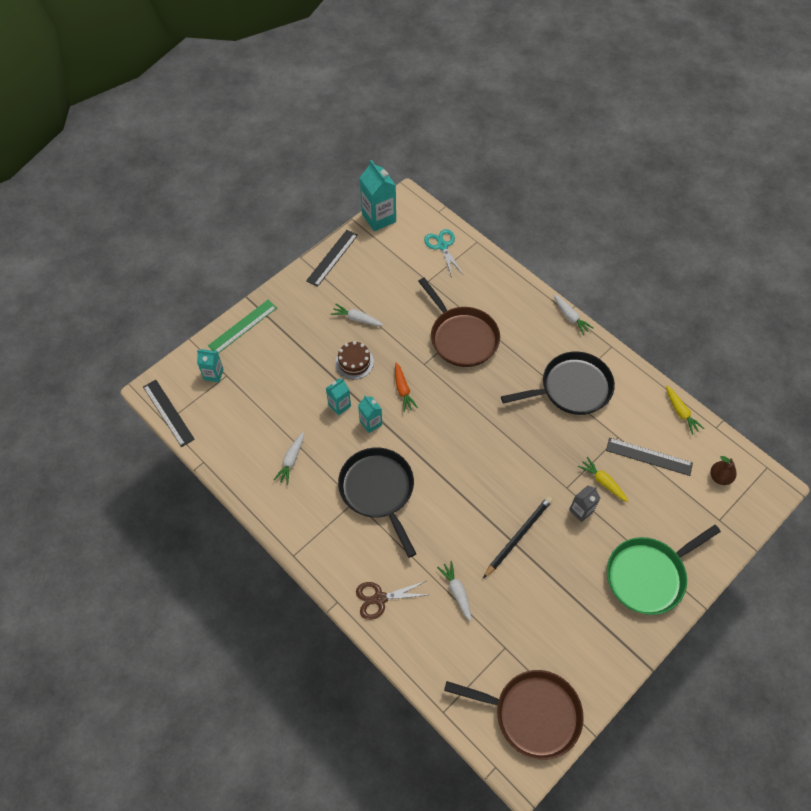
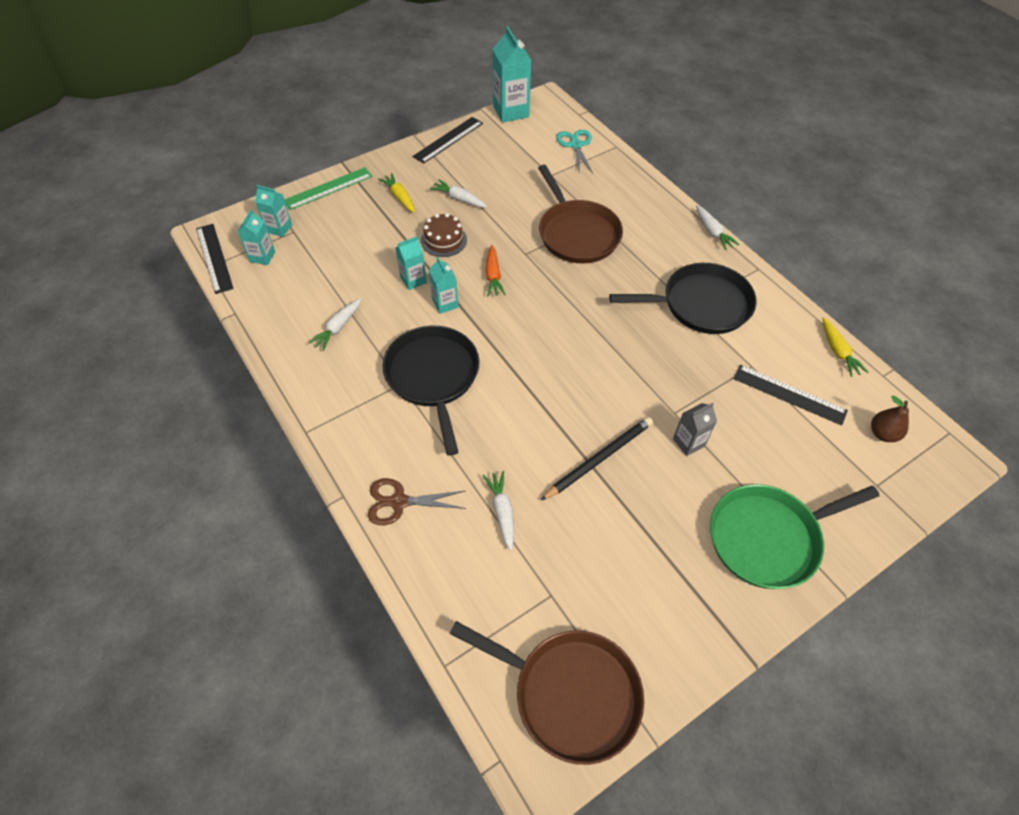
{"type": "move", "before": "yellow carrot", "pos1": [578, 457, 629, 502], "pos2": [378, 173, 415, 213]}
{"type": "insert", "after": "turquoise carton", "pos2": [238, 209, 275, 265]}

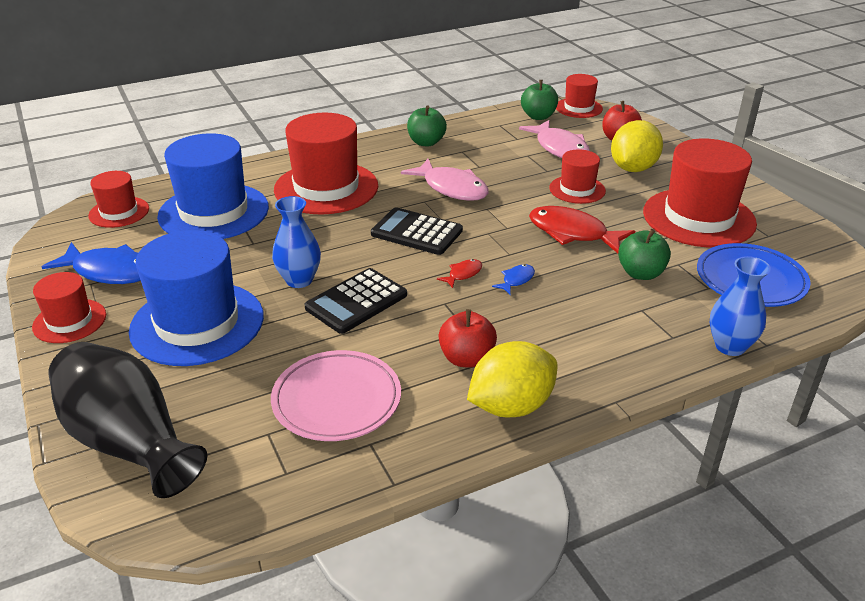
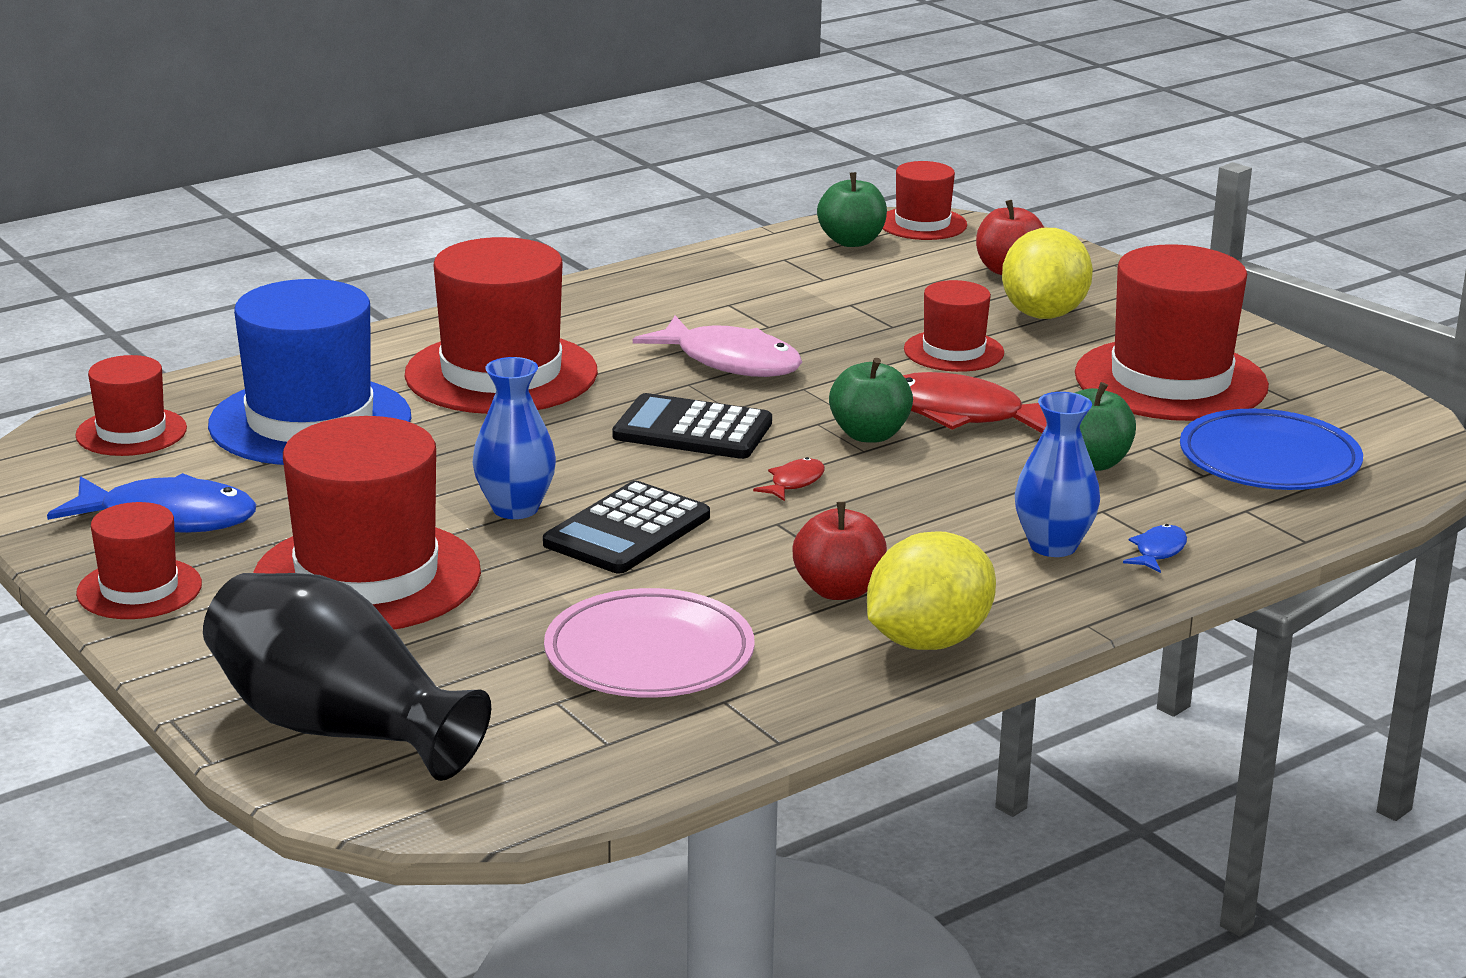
{"type": "recolor", "before": "blue hat", "after": "red hat", "pos1": [129, 230, 264, 366], "pos2": [253, 416, 481, 629]}
{"type": "move", "before": "green apple", "pos1": [407, 105, 447, 146], "pos2": [829, 358, 913, 443]}
{"type": "move", "before": "blue fish", "pos1": [492, 264, 535, 294], "pos2": [1123, 524, 1187, 573]}
{"type": "delete", "before": "pink fish", "pos1": [519, 120, 590, 158]}
{"type": "move", "before": "blue vase", "pos1": [710, 256, 771, 356], "pos2": [1015, 392, 1100, 557]}

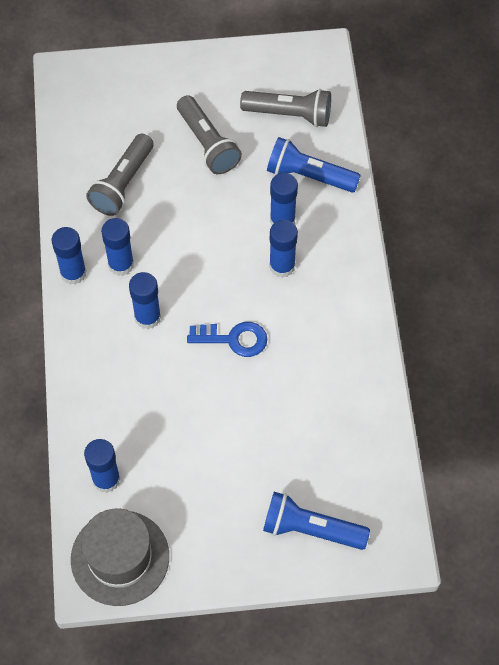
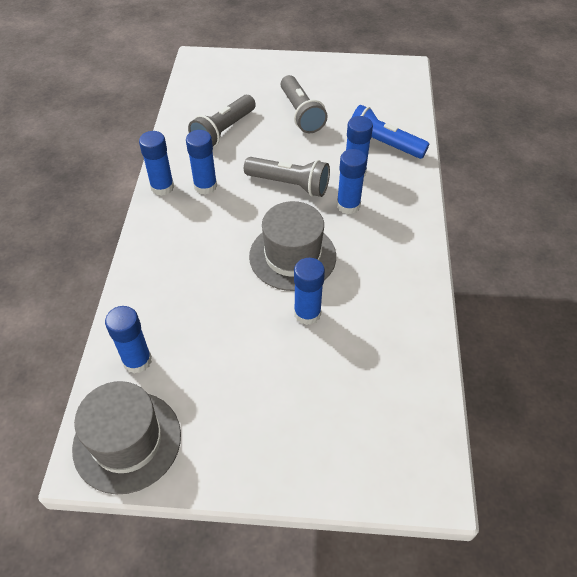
{"type": "move", "before": "blue glue stick", "pos1": [129, 272, 161, 329], "pos2": [294, 258, 325, 325]}
{"type": "replace", "before": "blue key", "after": "grey hat", "pos1": [187, 322, 267, 357], "pos2": [249, 201, 336, 291]}
{"type": "move", "before": "grey flashlight", "pos1": [240, 89, 331, 127], "pos2": [244, 157, 330, 197]}
{"type": "delete", "before": "blue flashlight", "pos1": [263, 492, 370, 550]}

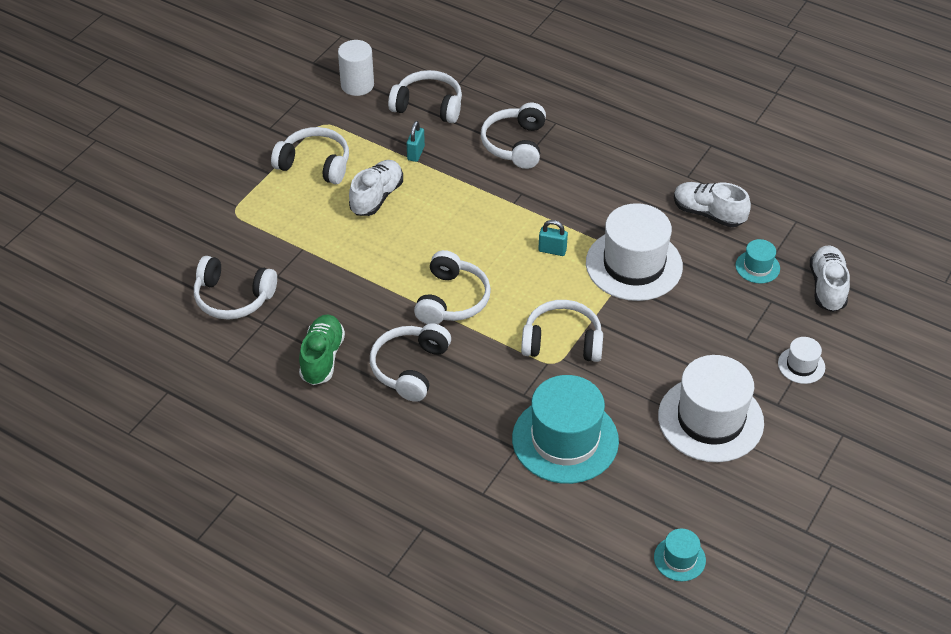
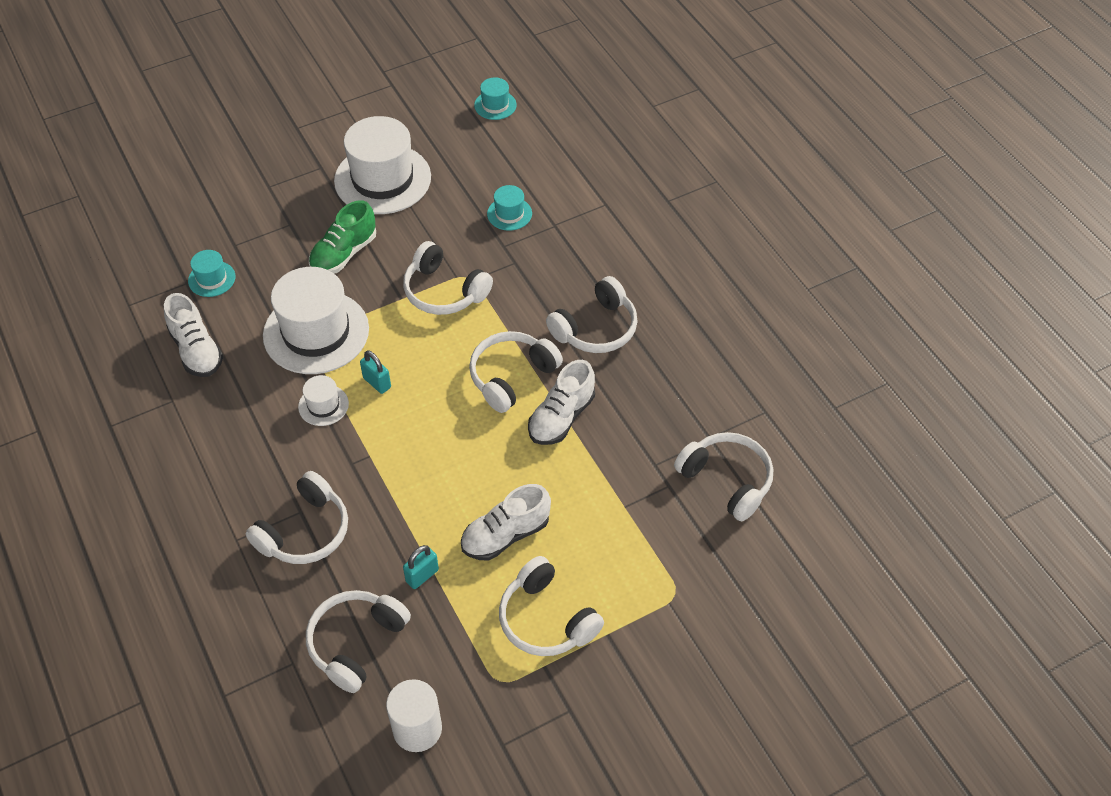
{"type": "move", "before": "green shoe", "pos1": [299, 315, 345, 385], "pos2": [309, 200, 376, 274]}
{"type": "rotate", "before": "white headphones", "pos1": [388, 70, 462, 123], "pos2": [306, 590, 411, 693], "turn": 75}
{"type": "resize", "before": "turquoise hat", "pos1": [512, 375, 619, 484], "pos2": [487, 185, 532, 231], "scale": 0.46}
{"type": "move", "before": "white hat", "pos1": [778, 337, 825, 384], "pos2": [298, 375, 349, 426]}
{"type": "move", "before": "white shoe", "pos1": [810, 245, 850, 312], "pos2": [528, 360, 595, 445]}

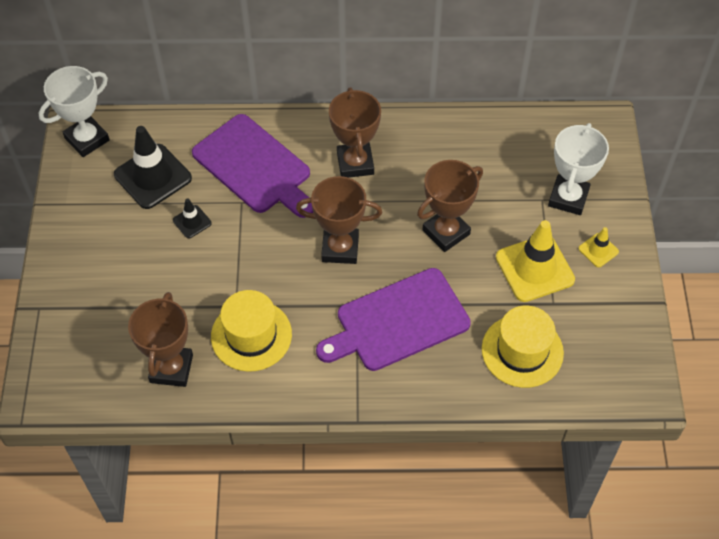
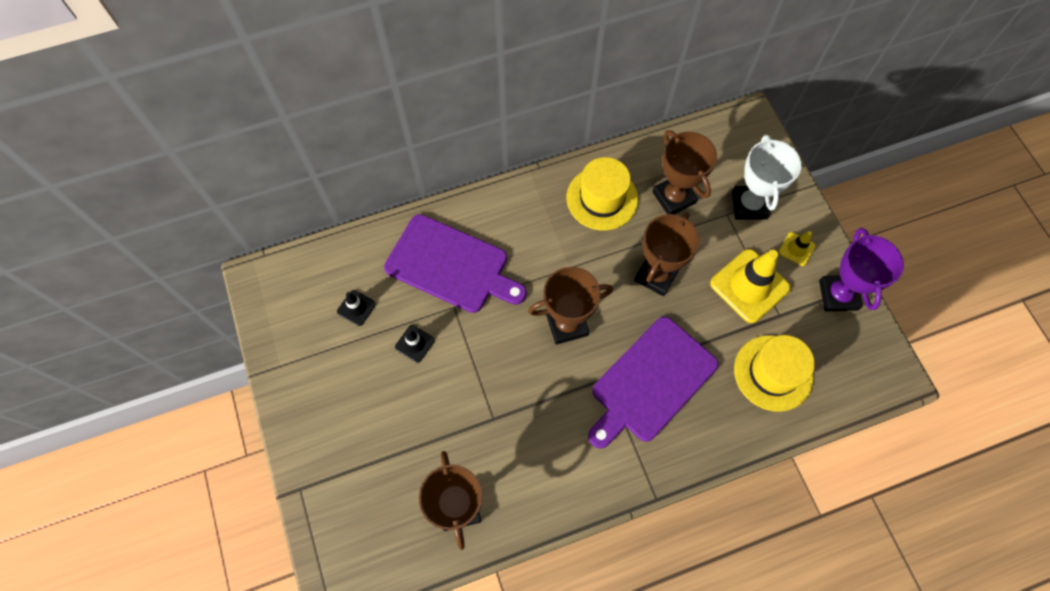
{"type": "delete", "before": "white trophy", "pos1": [39, 66, 110, 157]}
{"type": "resize", "before": "black traffic cone", "pos1": [114, 126, 192, 209], "pos2": [337, 290, 376, 326], "scale": 0.49}
{"type": "move", "before": "yellow hat", "pos1": [211, 290, 292, 372], "pos2": [566, 157, 638, 230]}
{"type": "move", "before": "brown trophy", "pos1": [329, 87, 381, 178], "pos2": [652, 130, 717, 214]}
{"type": "insert", "after": "purple trophy", "pos2": [819, 228, 904, 311]}

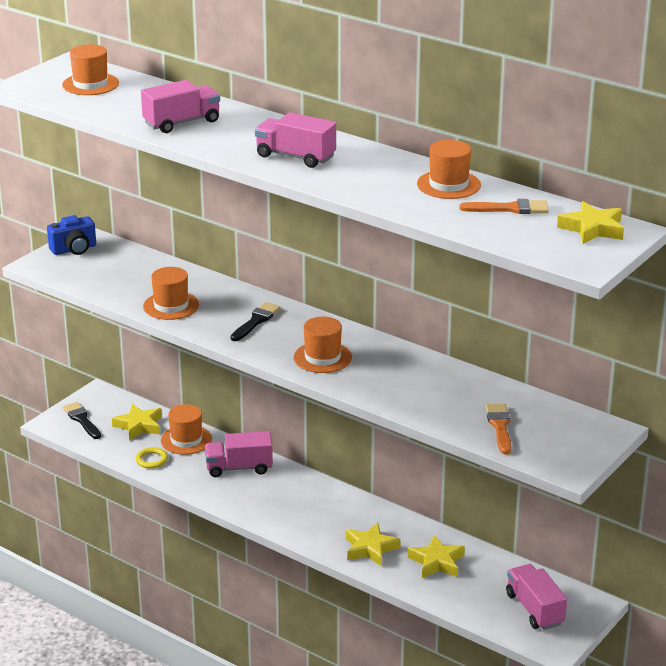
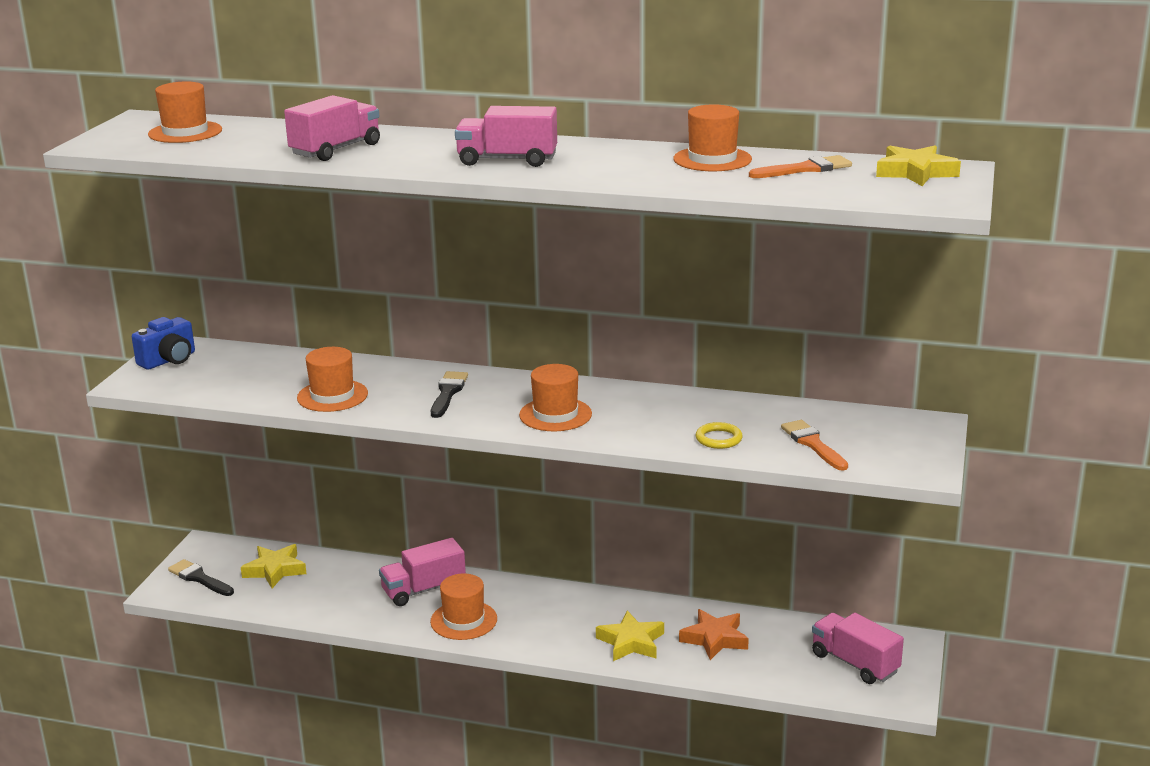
{"type": "move", "before": "yellow ring", "pos1": [135, 447, 168, 469], "pos2": [696, 422, 743, 449]}
{"type": "move", "before": "orange hat", "pos1": [161, 404, 212, 455], "pos2": [430, 573, 497, 640]}
{"type": "recolor", "before": "yellow star", "after": "orange star", "pos1": [408, 535, 465, 578], "pos2": [679, 609, 749, 660]}

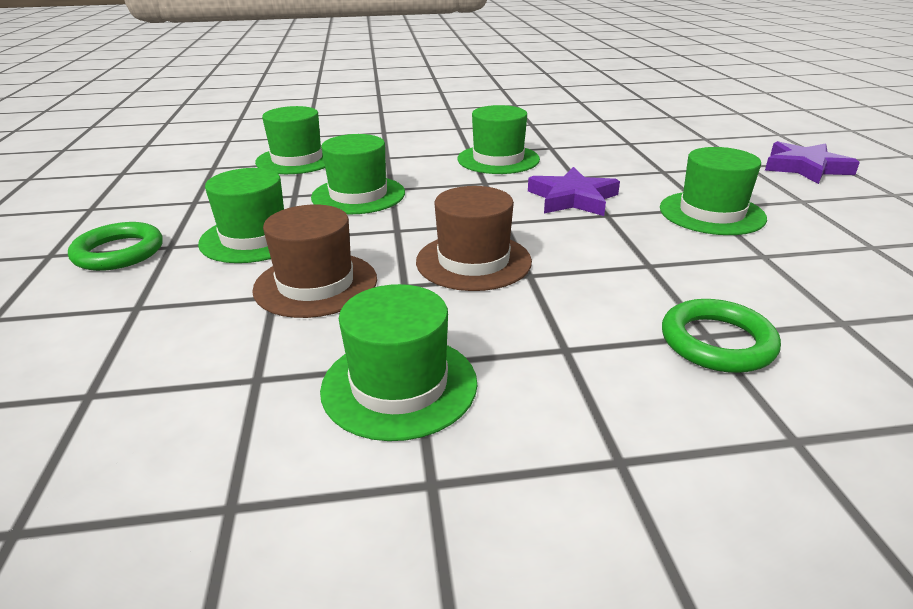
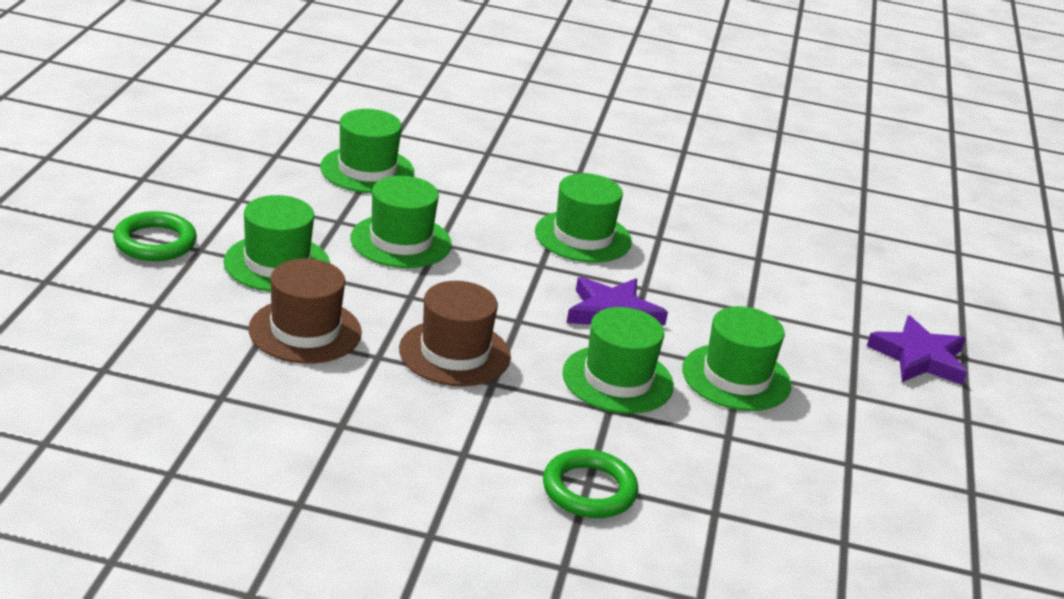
{"type": "move", "before": "green hat", "pos1": [320, 284, 477, 441], "pos2": [562, 307, 674, 414]}

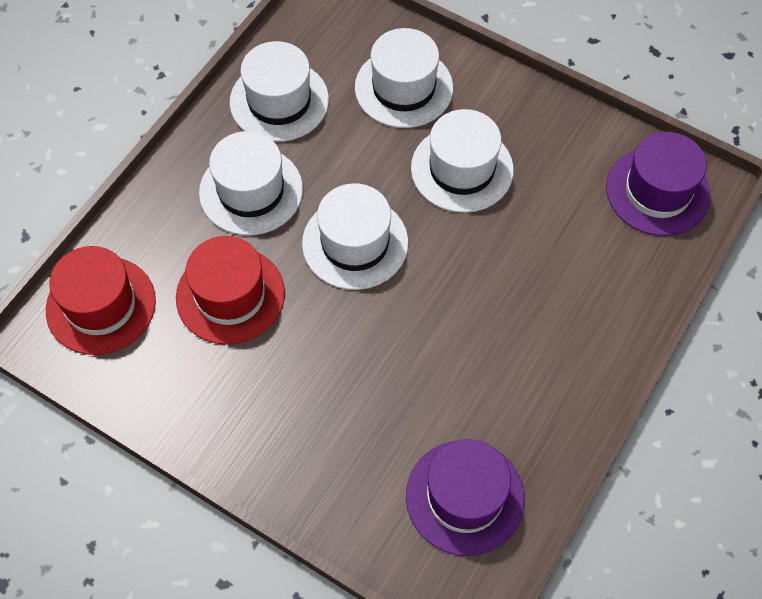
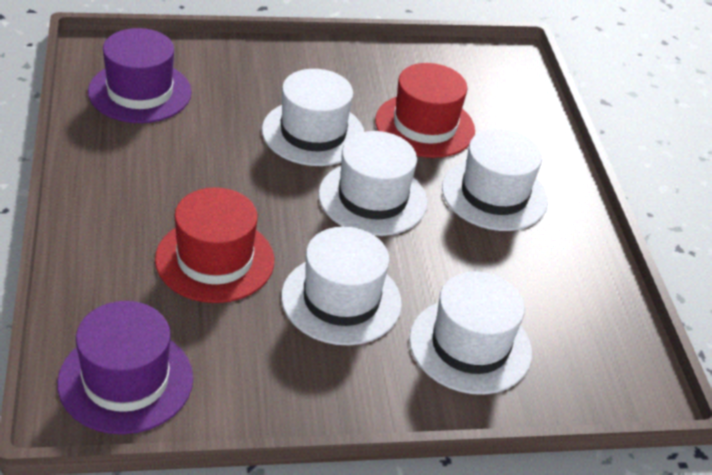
{"type": "move", "before": "red hat", "pos1": [46, 246, 156, 355], "pos2": [155, 187, 274, 303]}
{"type": "move", "before": "white hat", "pos1": [230, 41, 329, 142], "pos2": [262, 69, 364, 166]}

